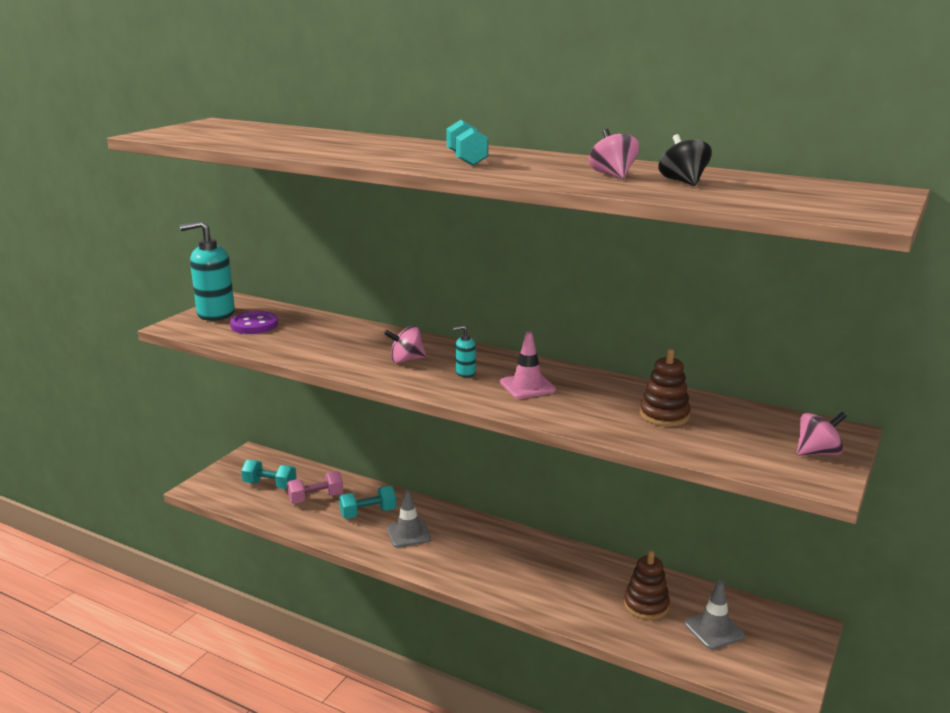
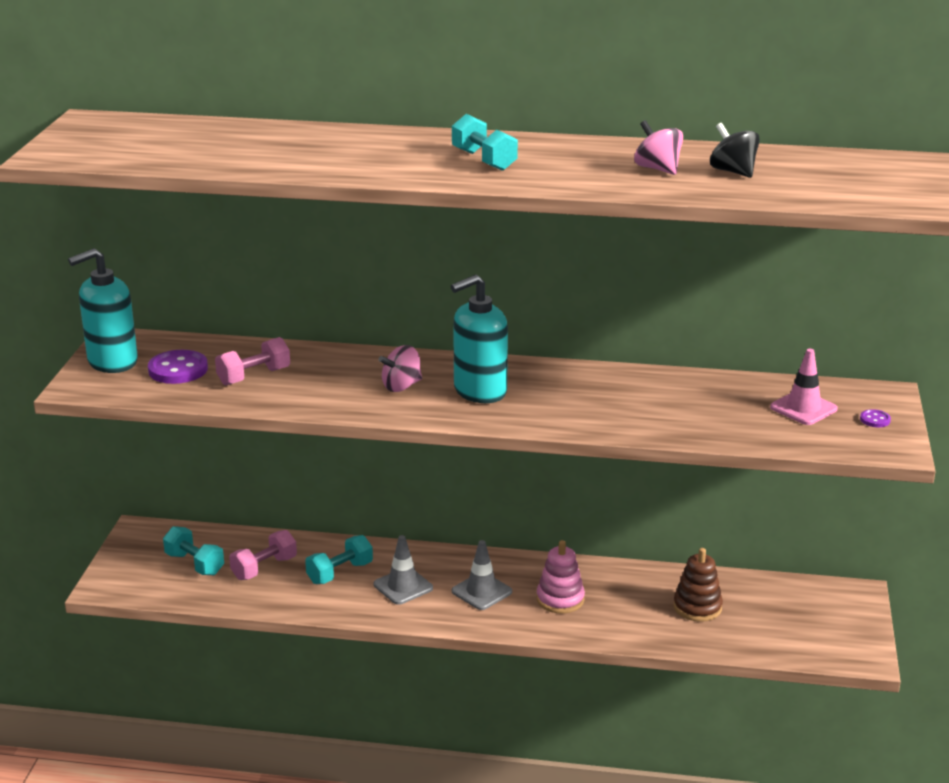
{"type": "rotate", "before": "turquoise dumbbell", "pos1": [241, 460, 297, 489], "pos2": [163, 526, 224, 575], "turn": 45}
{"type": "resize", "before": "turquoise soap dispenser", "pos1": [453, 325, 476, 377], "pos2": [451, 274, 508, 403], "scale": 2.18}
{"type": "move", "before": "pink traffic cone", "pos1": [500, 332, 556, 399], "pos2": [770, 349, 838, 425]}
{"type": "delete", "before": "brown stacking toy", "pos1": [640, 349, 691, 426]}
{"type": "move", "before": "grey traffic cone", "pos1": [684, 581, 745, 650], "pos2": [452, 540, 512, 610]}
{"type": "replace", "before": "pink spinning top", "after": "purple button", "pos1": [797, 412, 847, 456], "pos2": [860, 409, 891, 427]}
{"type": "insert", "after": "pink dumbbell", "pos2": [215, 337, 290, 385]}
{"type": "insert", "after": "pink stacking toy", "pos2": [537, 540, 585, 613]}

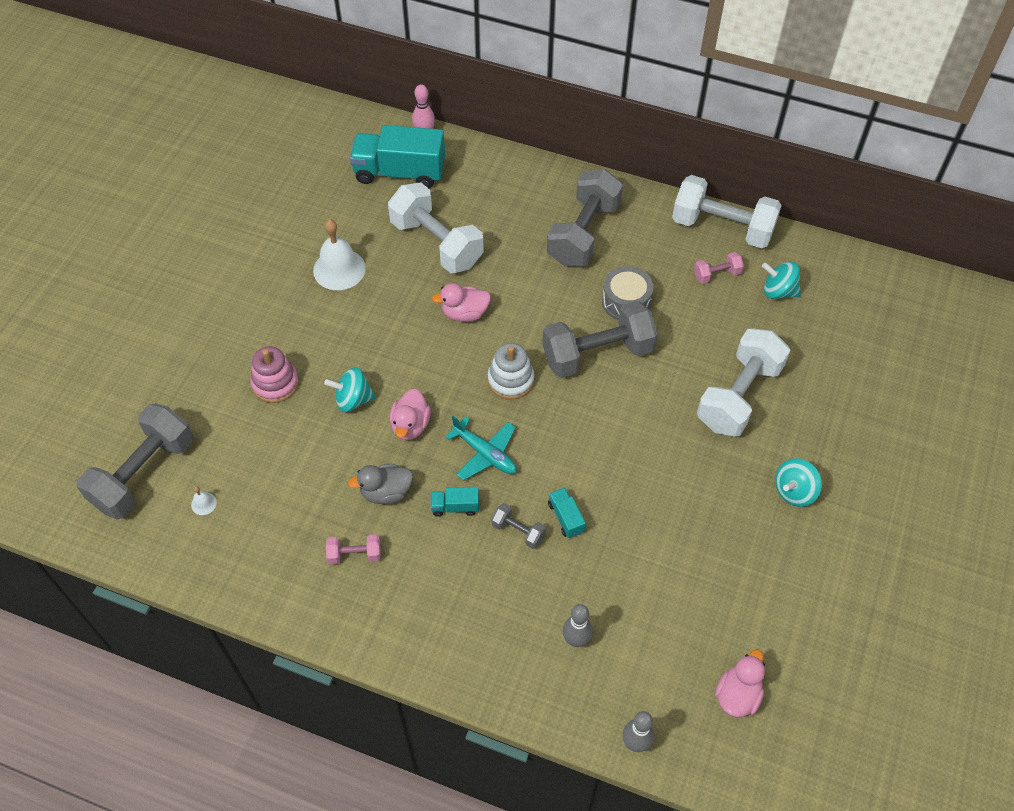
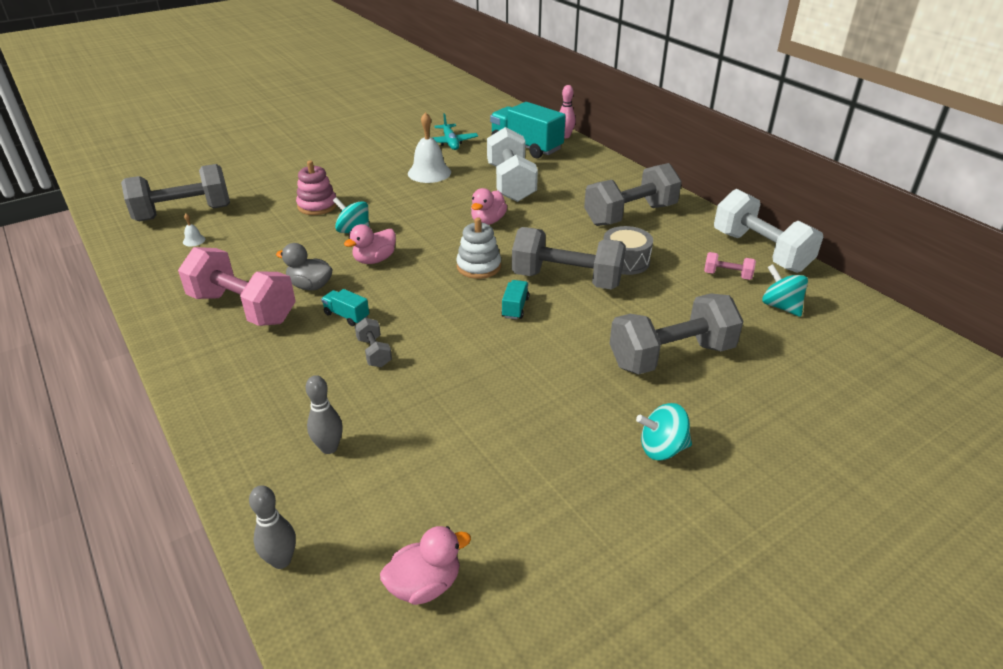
{"type": "resize", "before": "pink dumbbell", "pos1": [326, 534, 381, 564], "pos2": [178, 247, 296, 326], "scale": 2.23}
{"type": "rotate", "before": "pink duck", "pos1": [432, 283, 491, 322], "pos2": [471, 188, 507, 225], "turn": -90}
{"type": "move", "before": "turquoise plane", "pos1": [445, 416, 517, 480], "pos2": [432, 113, 478, 150]}
{"type": "move", "before": "turquoise truck", "pos1": [548, 487, 586, 538], "pos2": [501, 280, 529, 319]}
{"type": "recolor", "before": "white dumbbell", "after": "grey dumbbell", "pos1": [697, 328, 791, 437], "pos2": [609, 293, 744, 375]}

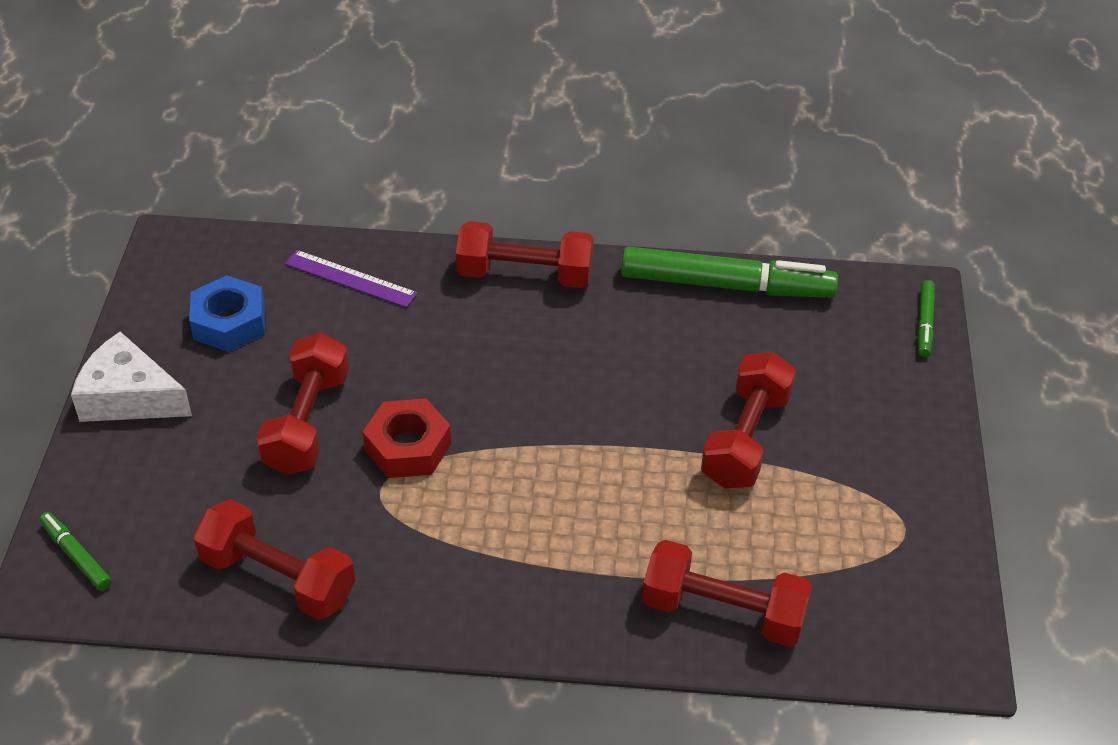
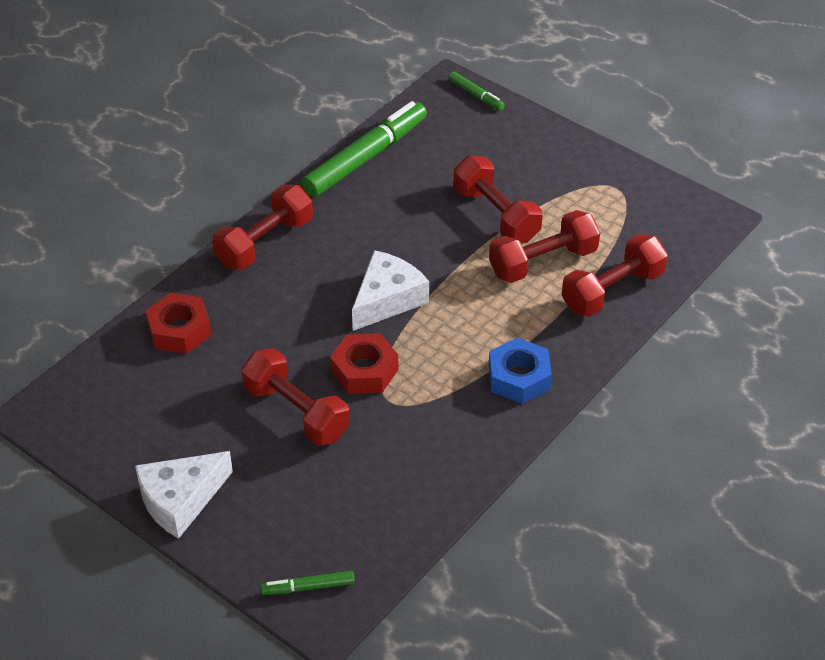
{"type": "move", "before": "blue nut", "pos1": [189, 275, 265, 352], "pos2": [489, 338, 552, 404]}
{"type": "move", "before": "red dumbbell", "pos1": [193, 499, 355, 620], "pos2": [489, 210, 600, 283]}
{"type": "replace", "before": "purple ruler", "after": "red nut", "pos1": [285, 250, 417, 308], "pos2": [146, 292, 212, 354]}
{"type": "insert", "after": "white cheese", "pos2": [352, 250, 429, 331]}

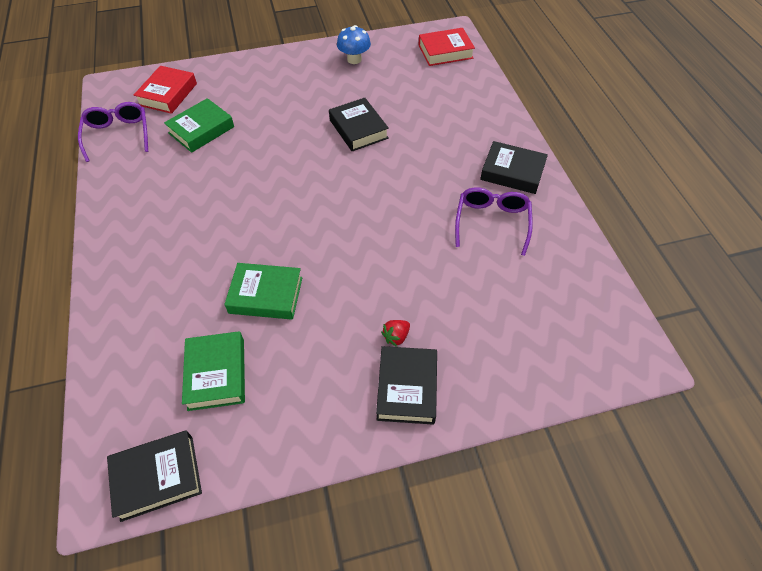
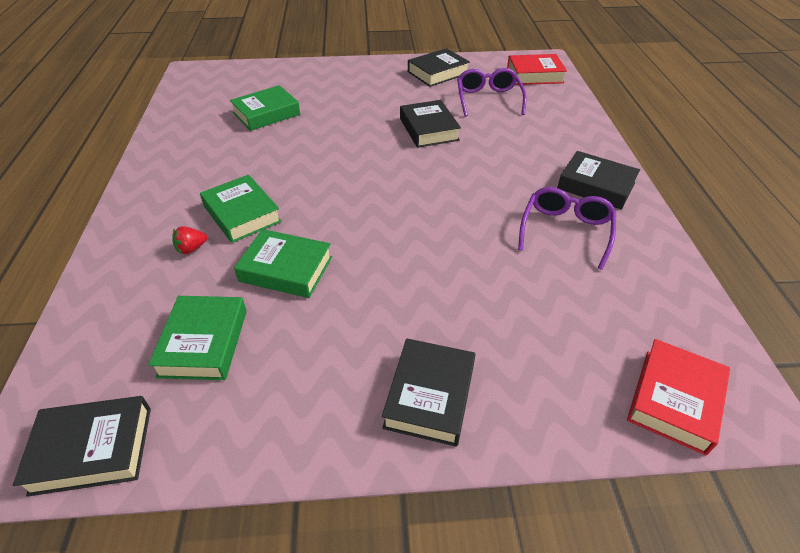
{"type": "move", "before": "purple glasses", "pos1": [78, 102, 148, 162], "pos2": [457, 68, 527, 117]}
{"type": "move", "before": "red book", "pos1": [134, 66, 197, 114], "pos2": [627, 339, 730, 455]}
{"type": "replace", "before": "blue mushroom", "after": "black book", "pos1": [337, 25, 371, 64], "pos2": [408, 48, 470, 87]}
{"type": "move", "before": "red strawberry", "pos1": [381, 320, 410, 347], "pos2": [172, 226, 207, 254]}
{"type": "insert", "after": "green book", "pos2": [200, 175, 282, 243]}

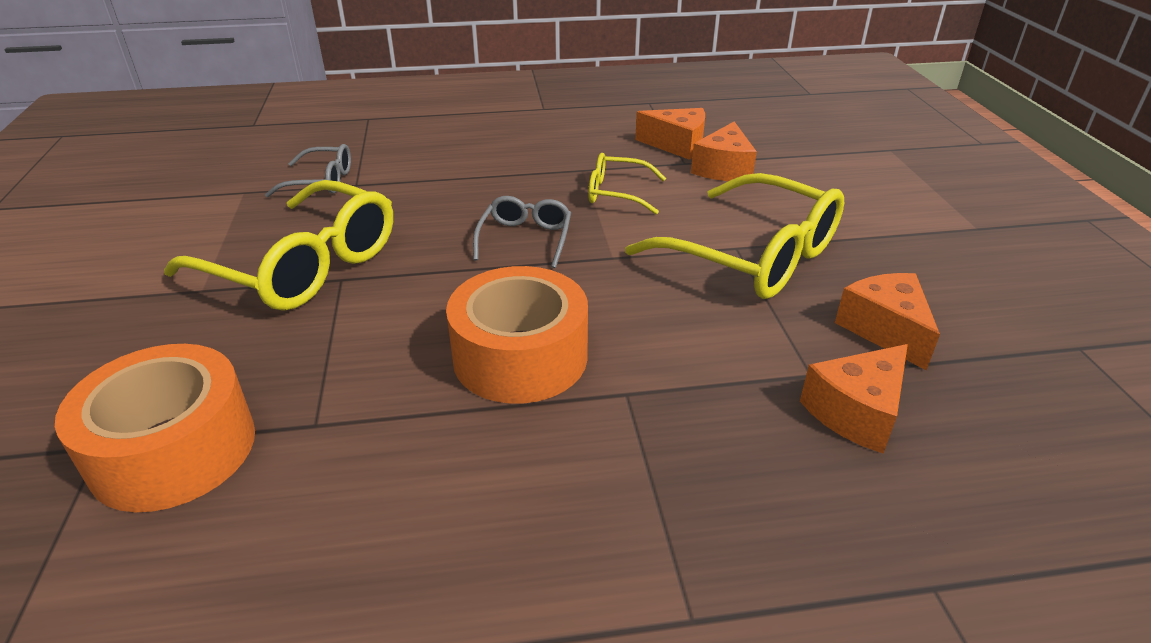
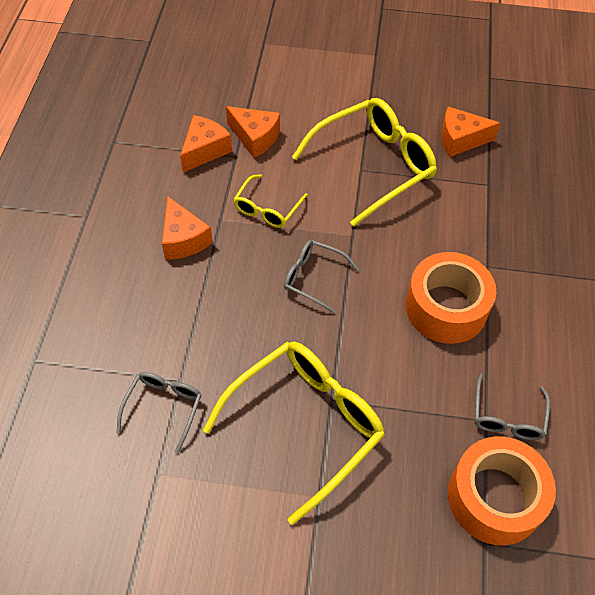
{"type": "move", "before": "orange cheese", "pos1": [800, 344, 908, 453], "pos2": [162, 196, 213, 260]}
{"type": "insert", "after": "grey glasses", "pos2": [475, 374, 550, 440]}

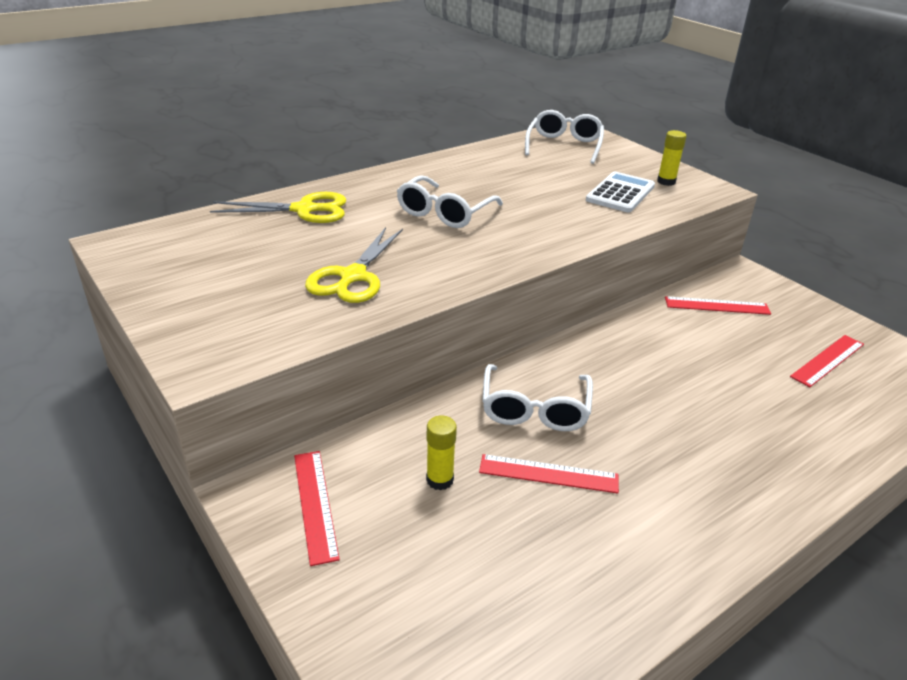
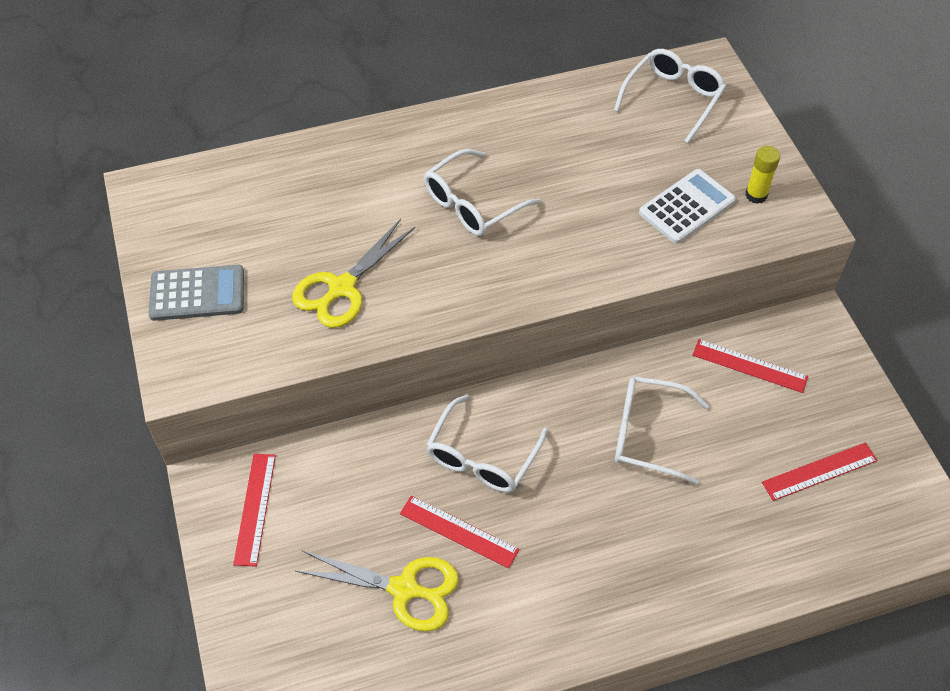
{"type": "move", "before": "yellow scissors", "pos1": [210, 192, 347, 223], "pos2": [295, 551, 459, 632]}
{"type": "delete", "before": "yellow glue stick", "pos1": [426, 416, 457, 491]}
{"type": "insert", "after": "grey calculator", "pos2": [149, 265, 244, 321]}
{"type": "insert", "after": "white glasses", "pos2": [615, 376, 709, 485]}

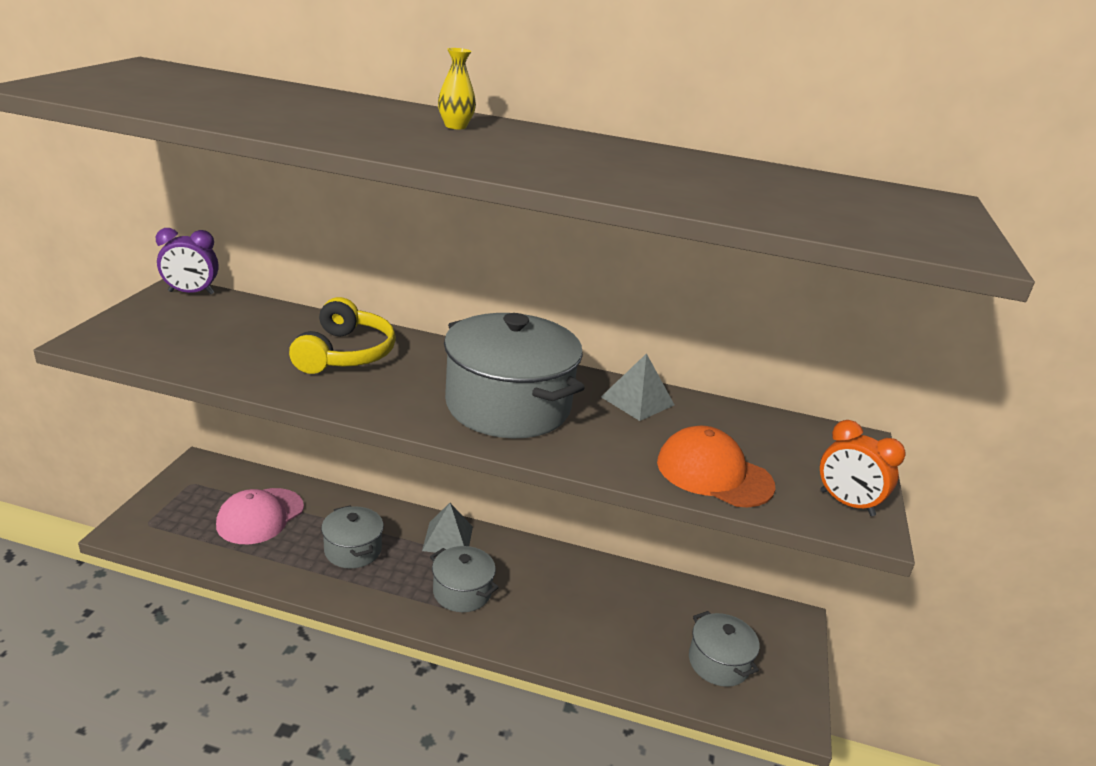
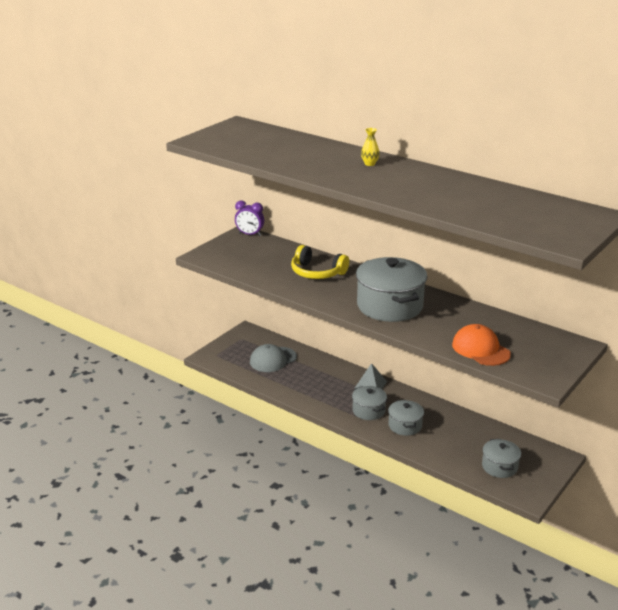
{"type": "recolor", "before": "pink cap", "after": "grey cap", "pos1": [216, 488, 304, 544], "pos2": [250, 344, 297, 372]}
{"type": "rotate", "before": "yellow headphones", "pos1": [289, 297, 396, 374], "pos2": [291, 245, 349, 279], "turn": 90}
{"type": "move", "before": "grey pot", "pos1": [321, 505, 384, 568], "pos2": [388, 400, 424, 436]}
{"type": "delete", "before": "grey pyramid", "pos1": [601, 353, 674, 421]}
{"type": "delete", "before": "orange clock", "pos1": [820, 420, 906, 516]}

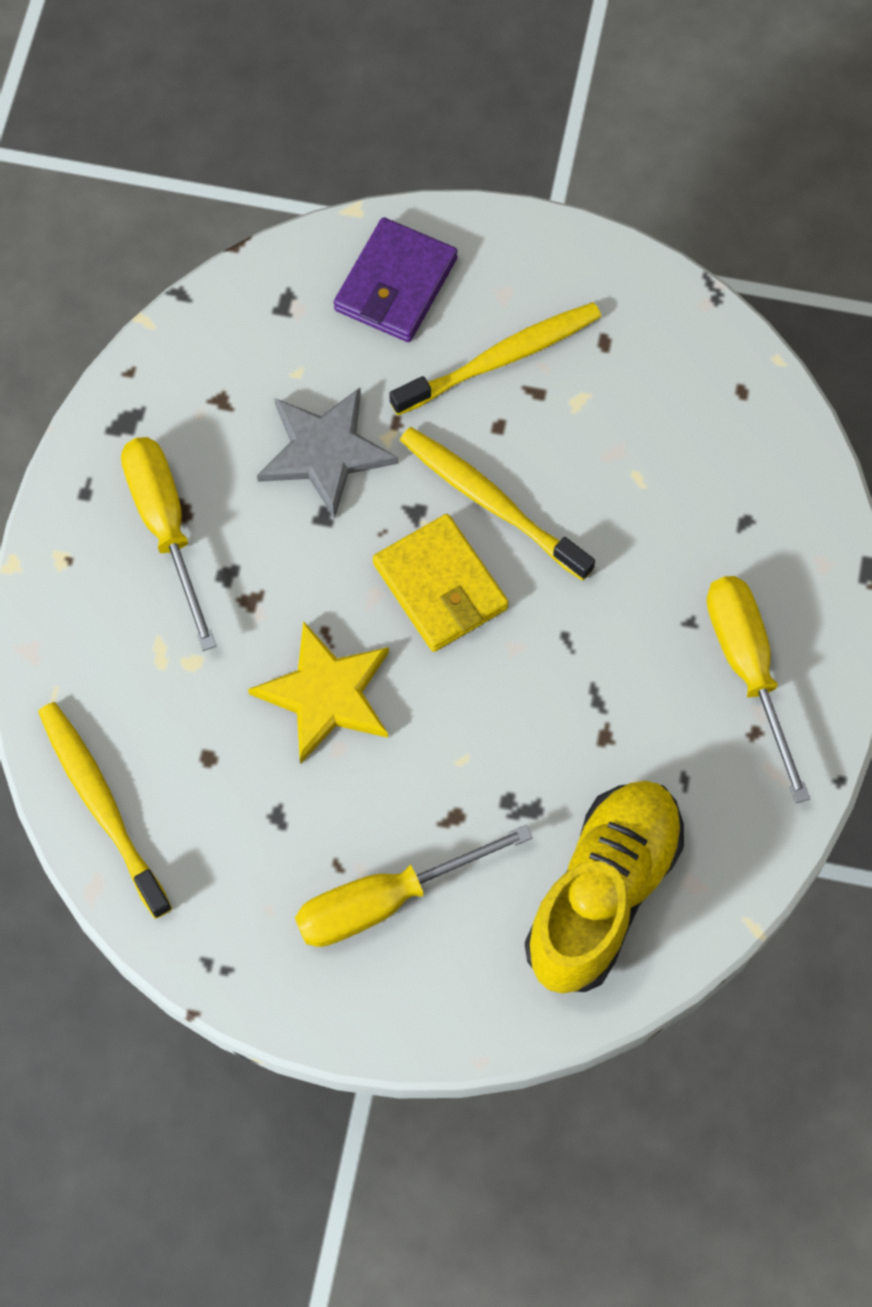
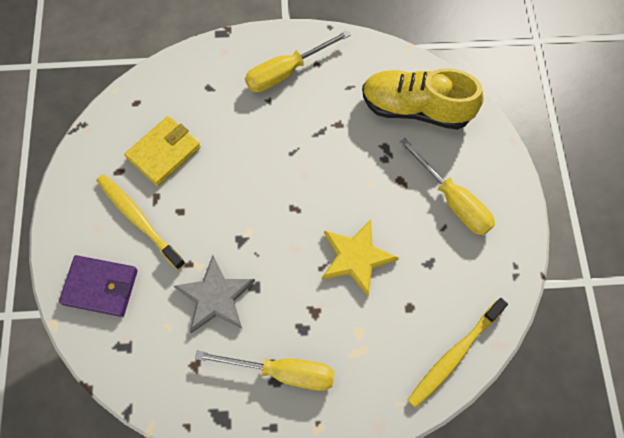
{"type": "rotate", "before": "yellow screwdriver", "pos1": [121, 437, 217, 651], "pos2": [195, 351, 335, 391], "turn": -135}
{"type": "move", "before": "yellow wallet", "pos1": [373, 514, 509, 652], "pos2": [125, 116, 201, 186]}
{"type": "delete", "before": "yellow toothbrush", "pos1": [400, 427, 595, 581]}

